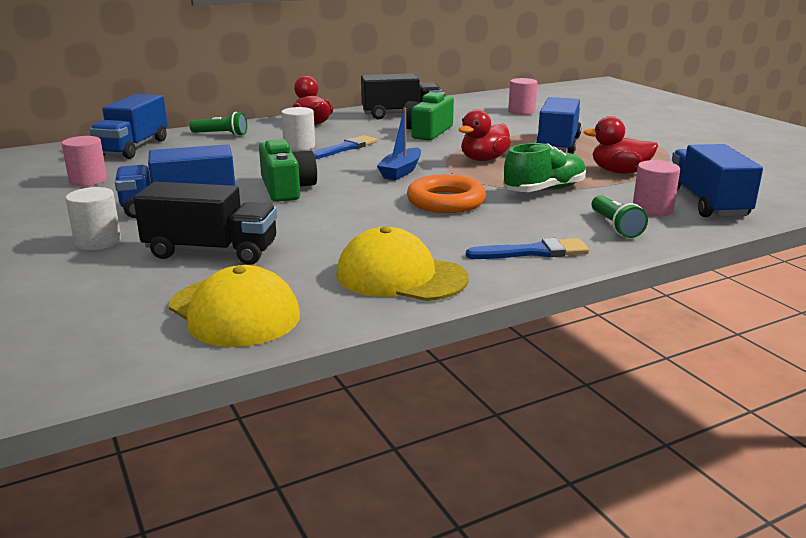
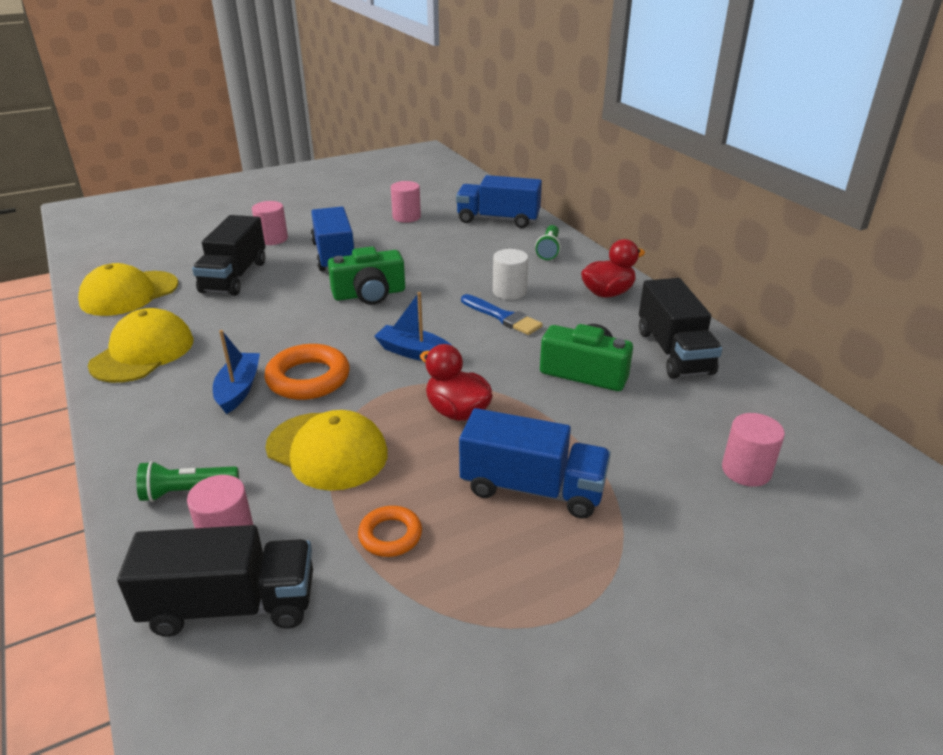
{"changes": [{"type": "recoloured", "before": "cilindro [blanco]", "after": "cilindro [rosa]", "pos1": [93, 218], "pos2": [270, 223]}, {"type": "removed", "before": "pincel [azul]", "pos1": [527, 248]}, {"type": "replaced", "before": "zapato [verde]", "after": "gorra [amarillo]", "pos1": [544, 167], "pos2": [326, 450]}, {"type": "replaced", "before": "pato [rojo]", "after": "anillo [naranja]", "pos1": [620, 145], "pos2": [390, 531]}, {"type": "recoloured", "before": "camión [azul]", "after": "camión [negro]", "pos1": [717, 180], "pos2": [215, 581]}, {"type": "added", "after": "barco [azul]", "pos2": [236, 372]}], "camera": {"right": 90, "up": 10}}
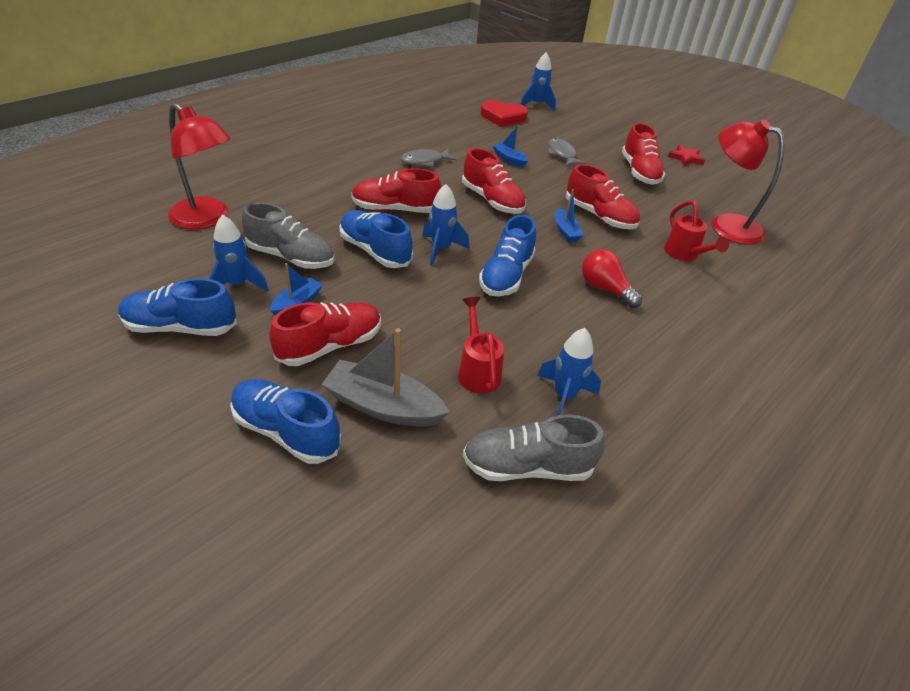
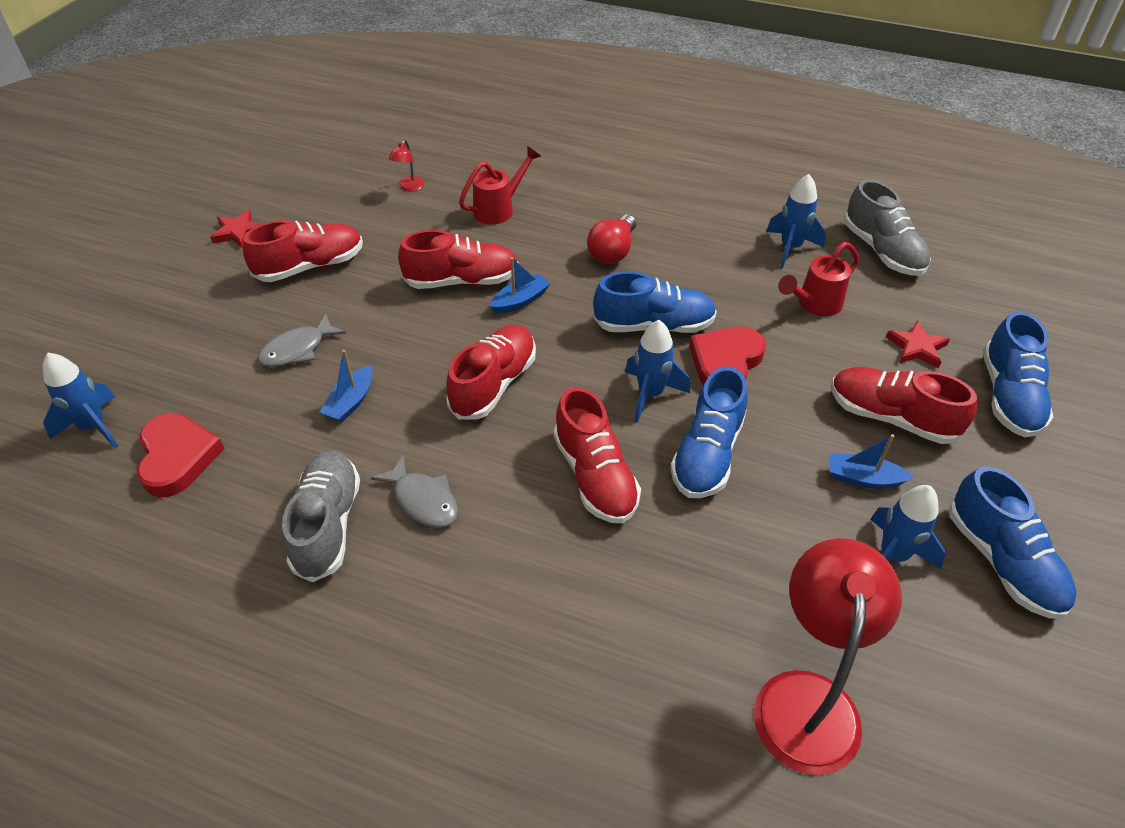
{"changes": [{"type": "moved", "before": "zapato [gris]", "pos1": [288, 235], "pos2": [321, 516]}, {"type": "replaced", "before": "barco [gris]", "after": "estrella [rojo]", "pos1": [385, 377], "pos2": [918, 344]}, {"type": "turned", "before": "zapato [rojo]", "pos1": [603, 196], "pos2": [458, 259], "turn": 60}, {"type": "resized", "before": "lámpara [rojo]", "pos1": [748, 182], "pos2": [406, 166], "scale": 0.4}, {"type": "added", "after": "corazón [rojo]", "pos2": [727, 356]}], "camera": {"right": -110, "up": 5}}
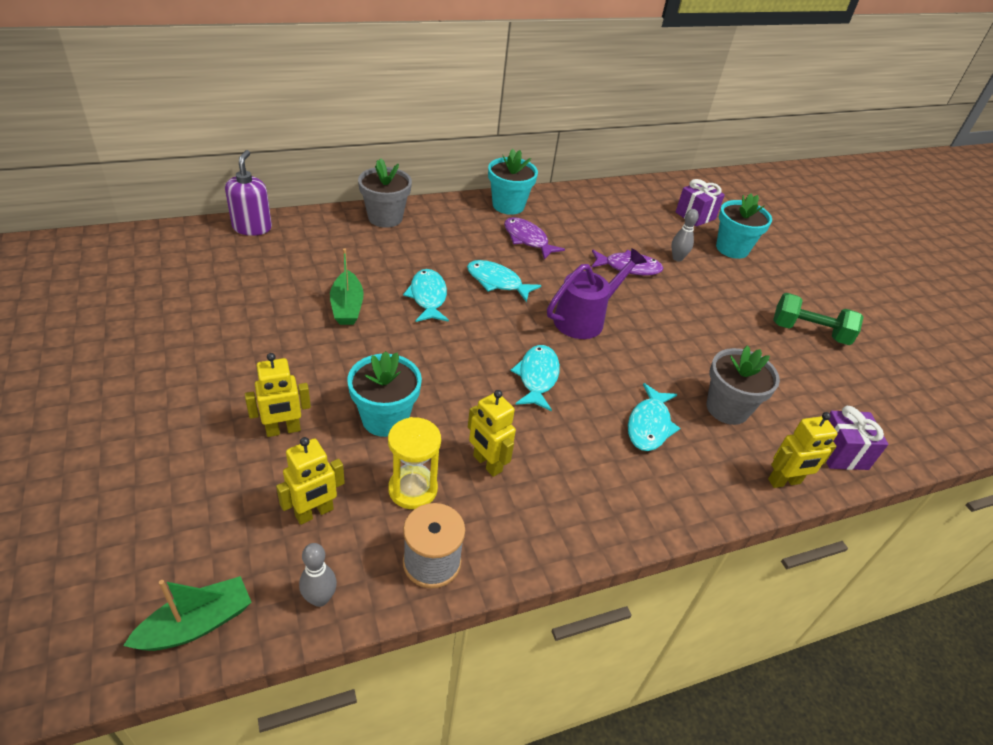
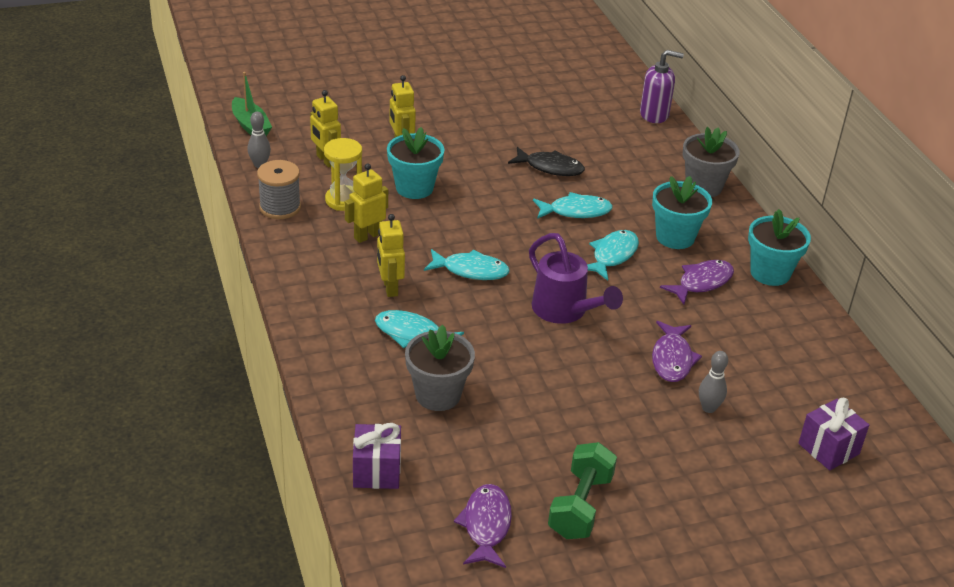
{"changes": [{"type": "replaced", "before": "barco [verde]", "after": "pez [negro]", "pos1": [347, 286], "pos2": [546, 161]}, {"type": "moved", "before": "maceta [turquesa]", "pos1": [744, 226], "pos2": [682, 212]}, {"type": "moved", "before": "robot [amarillo]", "pos1": [803, 450], "pos2": [391, 255]}, {"type": "added", "after": "pez [morado]", "pos2": [483, 526]}], "camera": {"right": 95, "up": -5}}
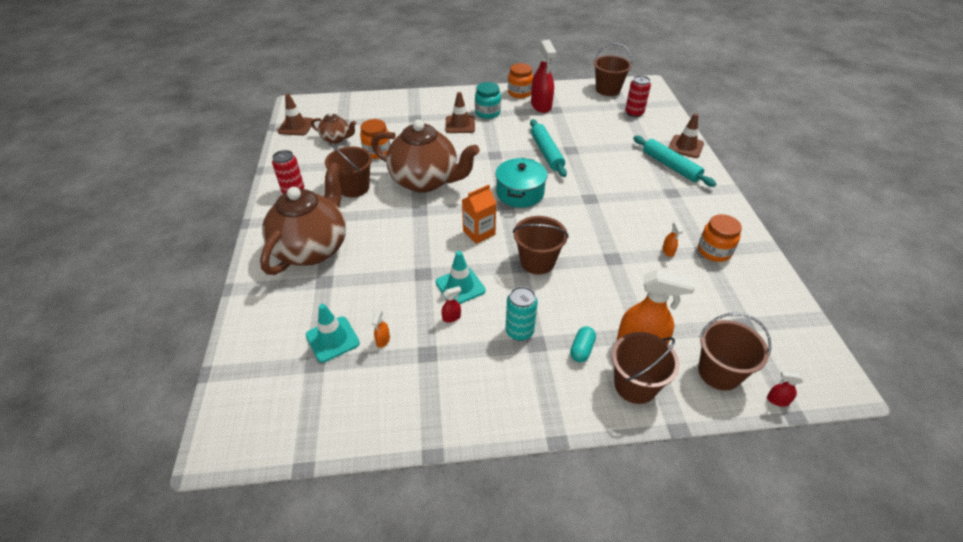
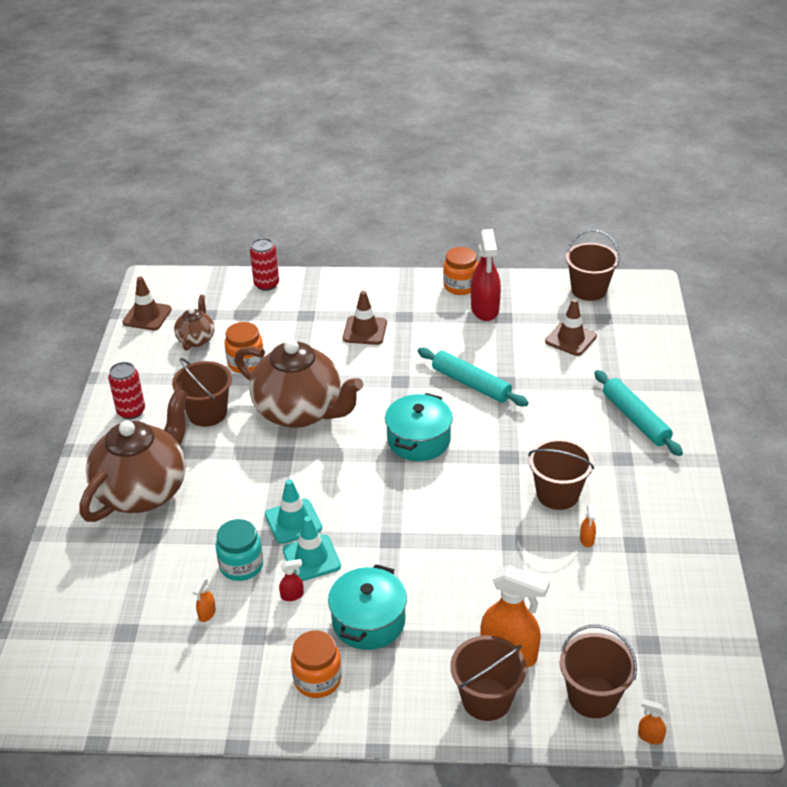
{"changes": [{"type": "moved", "before": "cono de tráfico [turquesa]", "pos1": [333, 333], "pos2": [293, 511]}, {"type": "turned", "before": "tetera [marrón]", "pos1": [333, 128], "pos2": [194, 323], "turn": -105}, {"type": "removed", "before": "cartón de leche [naranja]", "pos1": [479, 214]}, {"type": "moved", "before": "tarro [turquesa]", "pos1": [488, 100], "pos2": [239, 550]}, {"type": "replaced", "before": "lata [turquesa]", "after": "olla [turquesa]", "pos1": [522, 313], "pos2": [367, 607]}, {"type": "moved", "before": "balde [marrón]", "pos1": [540, 245], "pos2": [561, 474]}, {"type": "turned", "before": "rodillo [turquesa]", "pos1": [548, 148], "pos2": [473, 377], "turn": -45}, {"type": "removed", "before": "cápsula [turquesa]", "pos1": [583, 344]}, {"type": "moved", "before": "lata [rojo]", "pos1": [638, 96], "pos2": [264, 264]}, {"type": "moved", "before": "cono de tráfico [marrón]", "pos1": [686, 135], "pos2": [571, 327]}, {"type": "moved", "before": "tarro [naranja]", "pos1": [720, 238], "pos2": [316, 664]}, {"type": "recoloured", "before": "pulverizador [rojo]", "after": "pulverizador [naranja]", "pos1": [785, 389], "pos2": [652, 721]}], "camera": {"right": 10, "up": -5}}
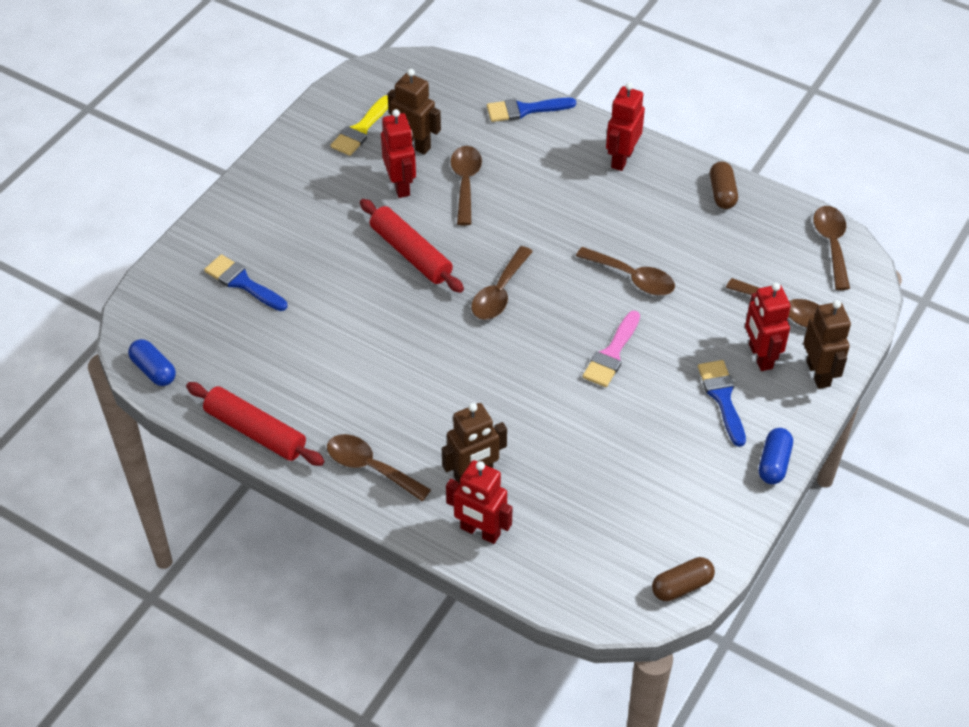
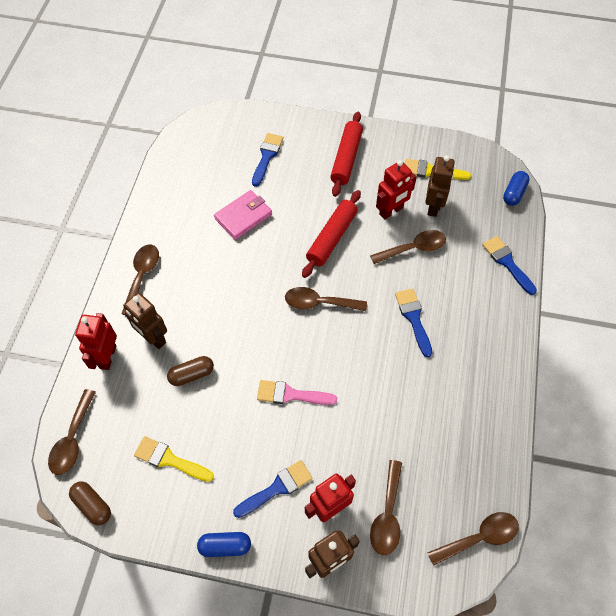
{"changes": [{"type": "moved", "before": "cápsula [azul]", "pos1": [152, 362], "pos2": [516, 188]}, {"type": "moved", "before": "rodillo [rojo]", "pos1": [255, 424], "pos2": [346, 154]}, {"type": "moved", "before": "cuchara [marrón]", "pos1": [625, 271], "pos2": [72, 432]}, {"type": "removed", "before": "robot [rojo]", "pos1": [625, 126]}, {"type": "moved", "before": "cápsula [marrón]", "pos1": [724, 185], "pos2": [190, 371]}, {"type": "added", "after": "pincel [amarillo]", "pos2": [174, 459]}, {"type": "added", "after": "cartera [rosa]", "pos2": [243, 215]}, {"type": "added", "after": "pincel [azul]", "pos2": [413, 322]}], "camera": {"right": 70, "up": 10}}
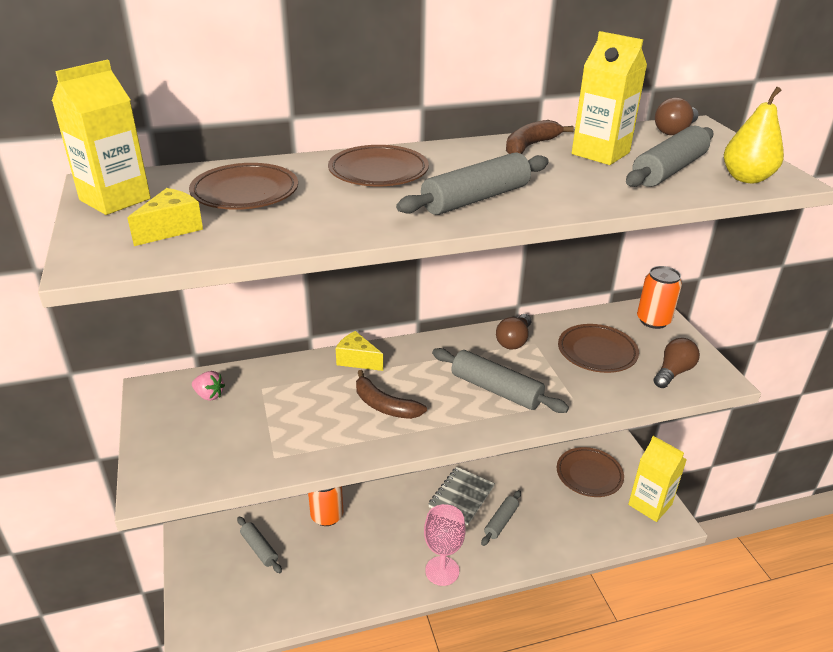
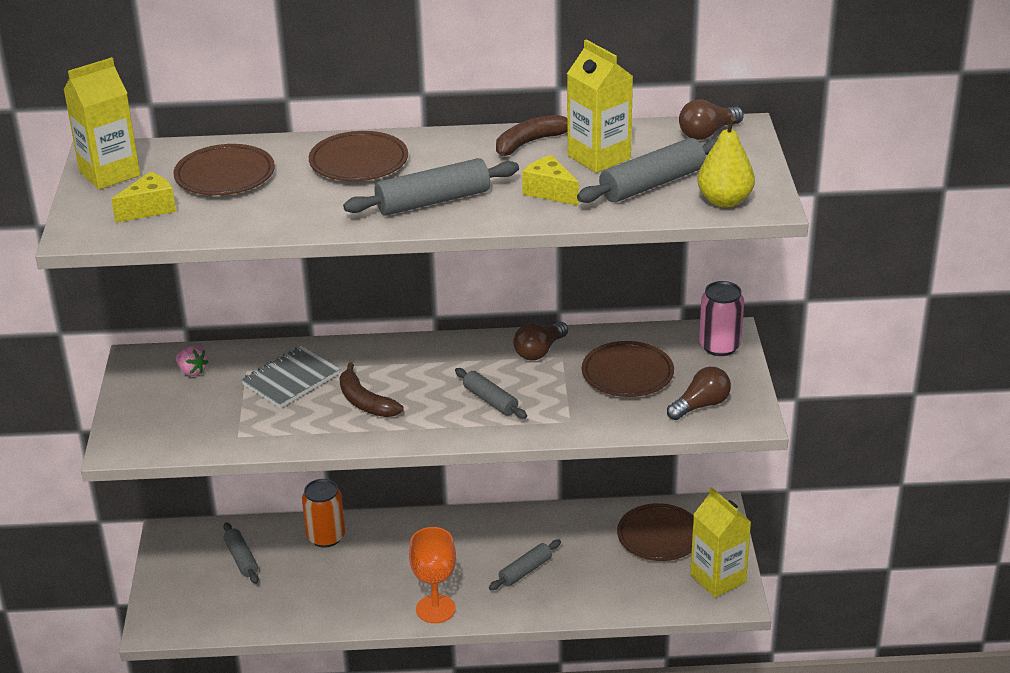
{"changes": [{"type": "moved", "before": "queso [amarillo]", "pos1": [359, 351], "pos2": [550, 180]}, {"type": "recoloured", "before": "copa [rosa]", "after": "copa [naranja]", "pos1": [445, 545], "pos2": [432, 575]}, {"type": "moved", "before": "cuaderno [gris]", "pos1": [461, 496], "pos2": [291, 377]}, {"type": "resized", "before": "rodillo [gris]", "pos1": [500, 380], "pos2": [491, 393], "scale": 0.63}, {"type": "recoloured", "before": "lata [naranja]", "after": "lata [rosa]", "pos1": [659, 297], "pos2": [721, 318]}], "camera": {"right": 15, "up": 0}}
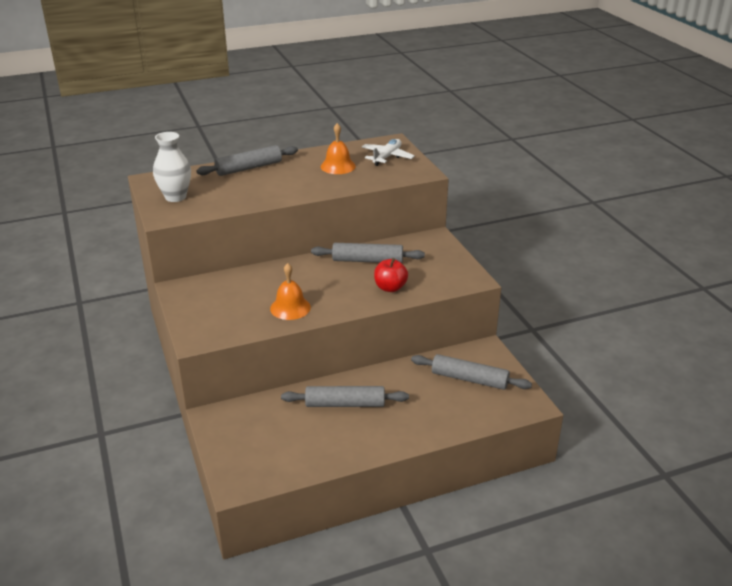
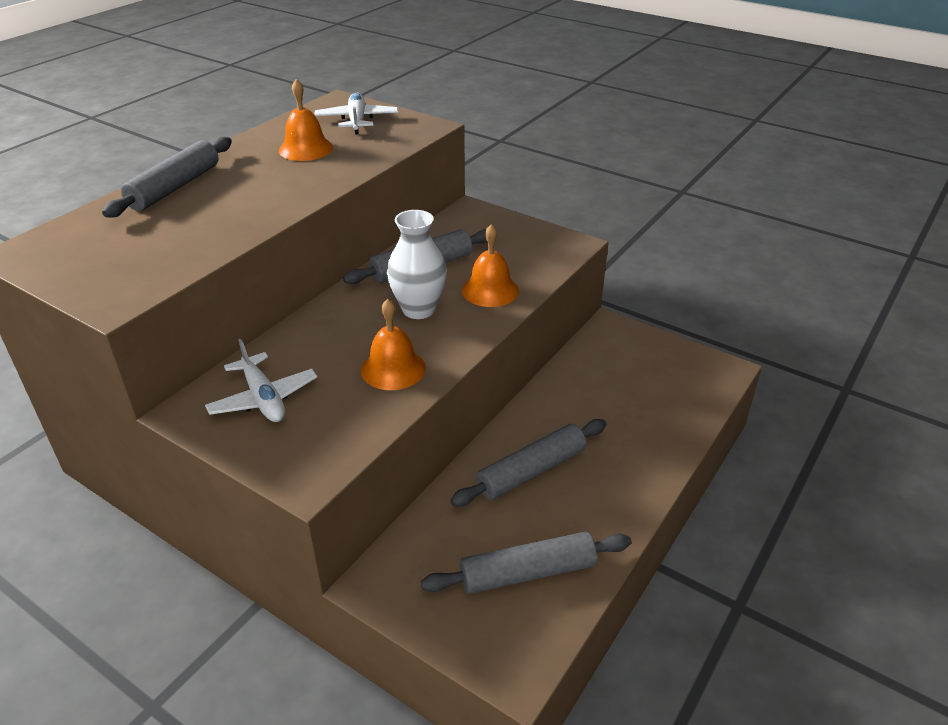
{"changes": [{"type": "moved", "before": "florero [blanco]", "pos1": [172, 167], "pos2": [417, 264]}, {"type": "replaced", "before": "manzana [rojo]", "after": "campana [naranja]", "pos1": [391, 275], "pos2": [490, 265]}, {"type": "moved", "before": "rodillo [gris]", "pos1": [471, 372], "pos2": [526, 563]}, {"type": "added", "after": "avión [blanco]", "pos2": [261, 380]}], "camera": {"right": -35, "up": 5}}
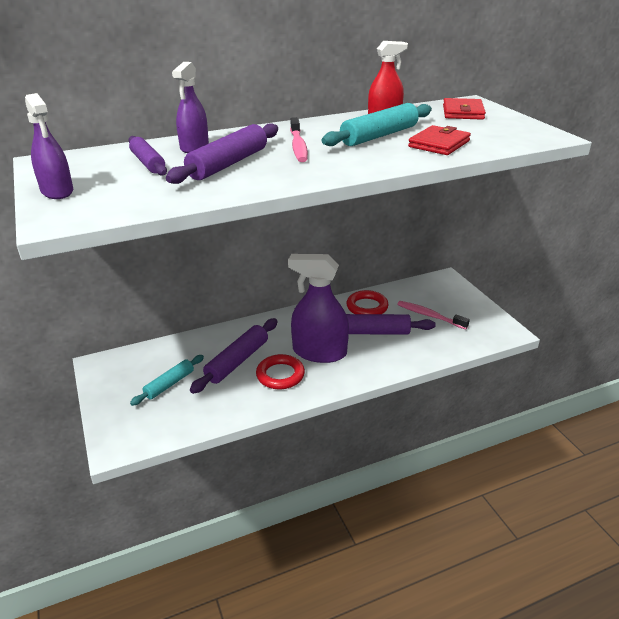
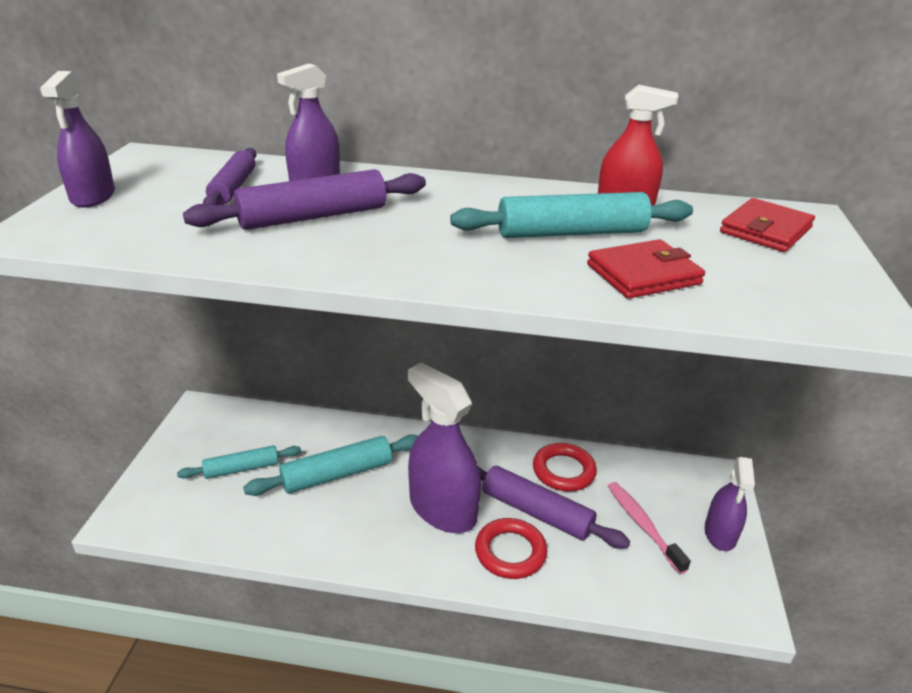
{"changes": [{"type": "recoloured", "before": "rodillo [morado]", "after": "rodillo [turquesa]", "pos1": [234, 356], "pos2": [330, 465]}, {"type": "moved", "before": "anillo [rojo]", "pos1": [280, 371], "pos2": [511, 548]}, {"type": "removed", "before": "cepillo de dientes [rosa]", "pos1": [299, 139]}, {"type": "added", "after": "pulverizador [morado]", "pos2": [730, 504]}], "camera": {"right": 30, "up": 0}}
